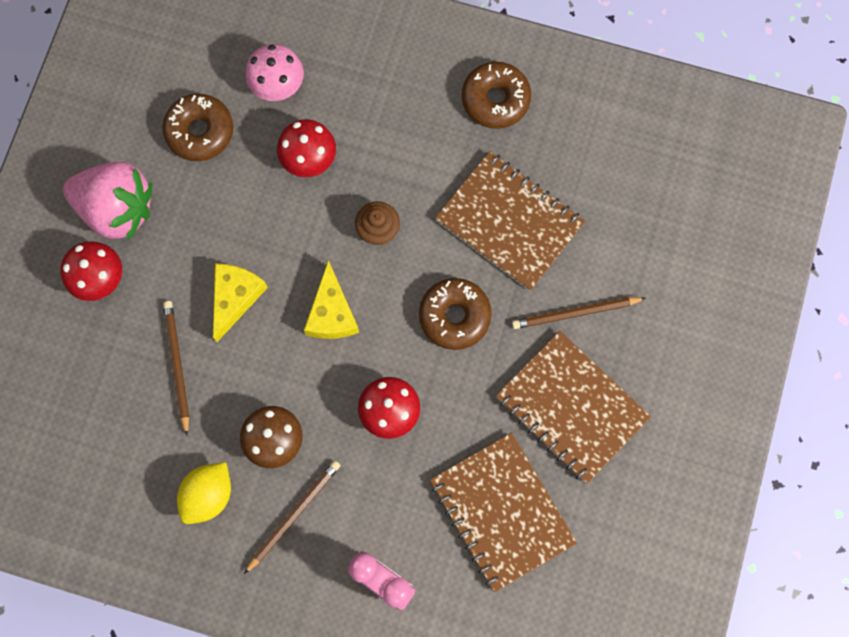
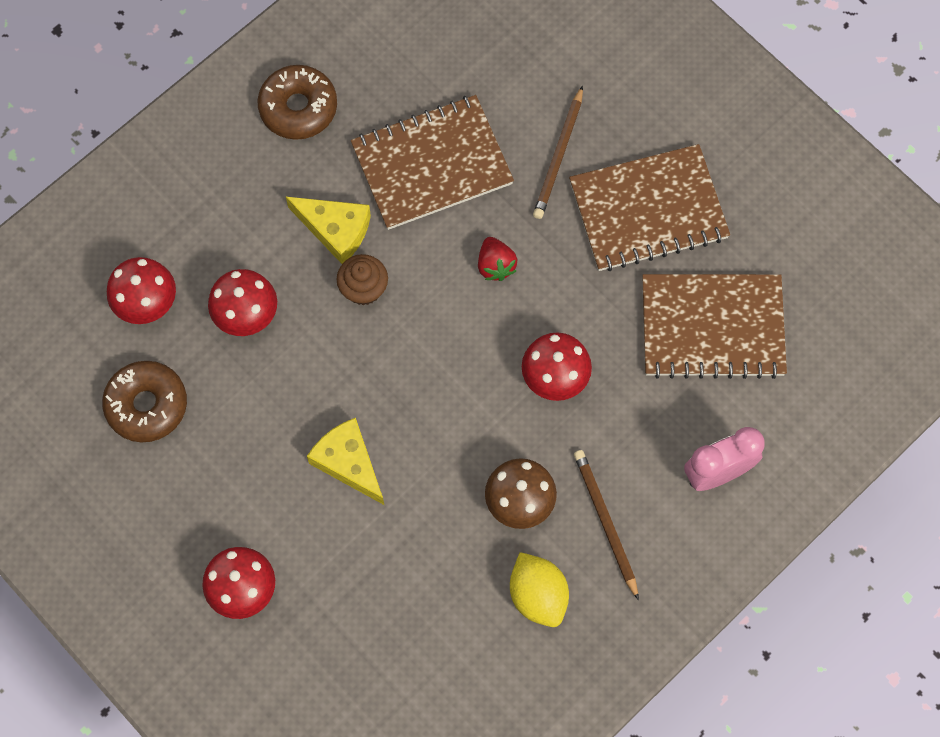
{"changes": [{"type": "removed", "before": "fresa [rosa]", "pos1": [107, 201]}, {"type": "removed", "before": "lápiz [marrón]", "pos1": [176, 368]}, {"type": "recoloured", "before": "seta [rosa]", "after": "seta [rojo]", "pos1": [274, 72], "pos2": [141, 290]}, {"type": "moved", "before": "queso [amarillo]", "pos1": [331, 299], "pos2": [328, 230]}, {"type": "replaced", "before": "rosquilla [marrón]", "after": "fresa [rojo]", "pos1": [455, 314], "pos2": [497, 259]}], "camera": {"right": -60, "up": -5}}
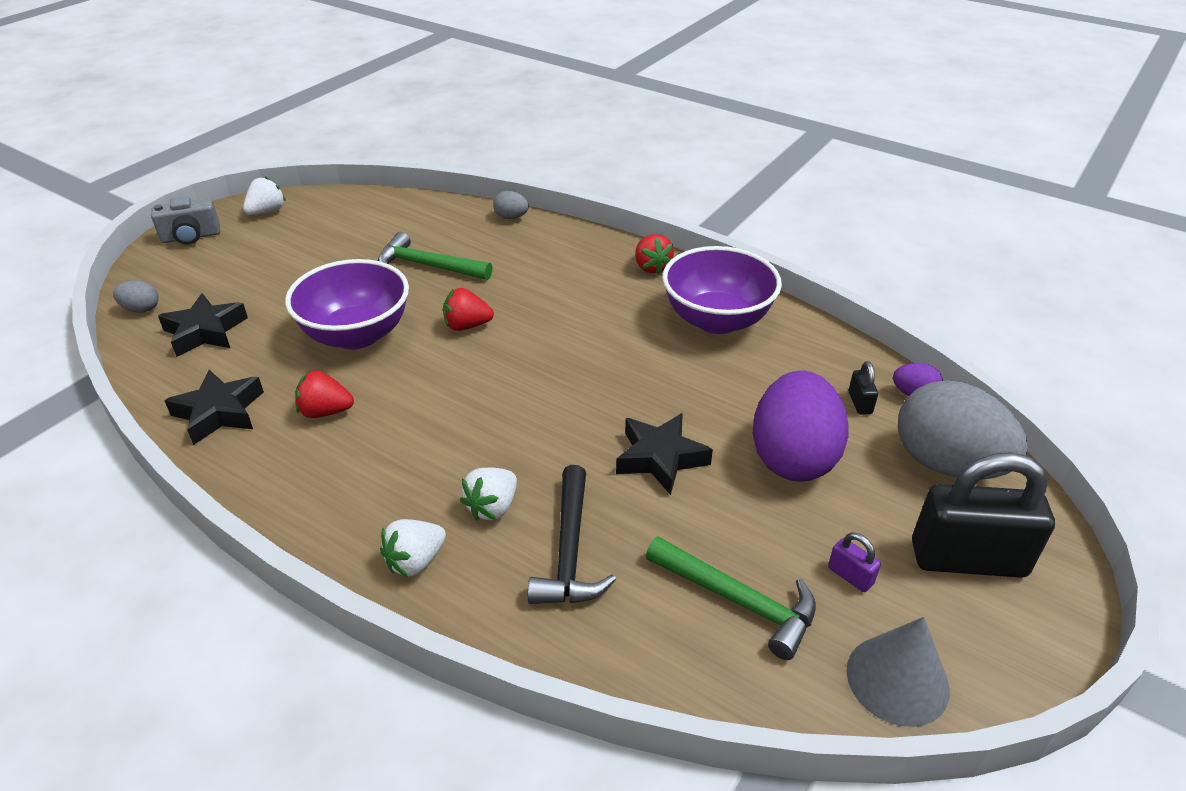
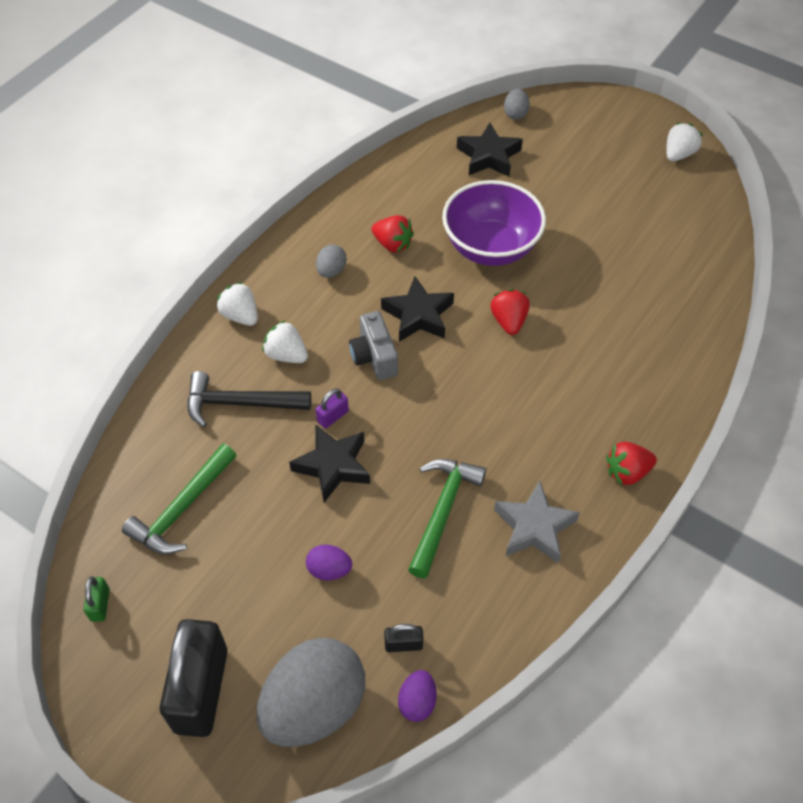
{"changes": [{"type": "moved", "before": "cámara [gris]", "pos1": [185, 220], "pos2": [373, 345]}, {"type": "moved", "before": "estrella [negro]", "pos1": [214, 407], "pos2": [417, 309]}, {"type": "turned", "before": "fresa [blanco]", "pos1": [264, 195], "pos2": [684, 142], "turn": -90}, {"type": "turned", "before": "fresa [rojo]", "pos1": [324, 394], "pos2": [393, 234], "turn": 120}, {"type": "moved", "before": "martillo [verde]", "pos1": [435, 256], "pos2": [447, 518]}, {"type": "moved", "before": "huevo [gris]", "pos1": [511, 205], "pos2": [331, 261]}, {"type": "replaced", "before": "cuenco [morado]", "after": "estrella [gris]", "pos1": [722, 290], "pos2": [537, 522]}, {"type": "resized", "before": "huevo [morado]", "pos1": [800, 426], "pos2": [329, 562], "scale": 0.43}, {"type": "moved", "before": "candado [morado]", "pos1": [854, 562], "pos2": [332, 409]}, {"type": "replaced", "before": "cono [gris]", "after": "candado [verde]", "pos1": [898, 672], "pos2": [96, 599]}], "camera": {"right": 90, "up": 15}}
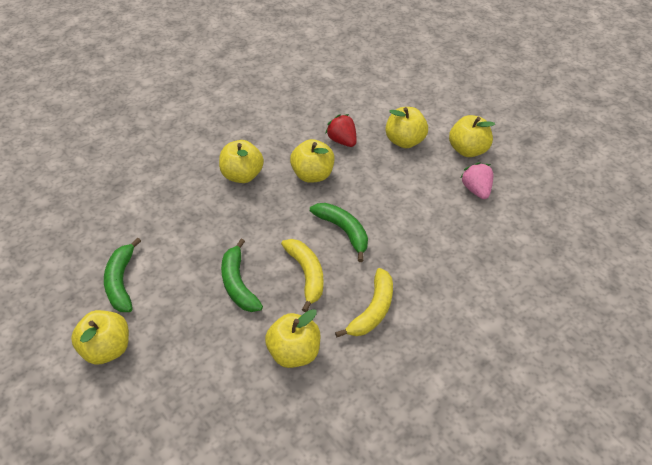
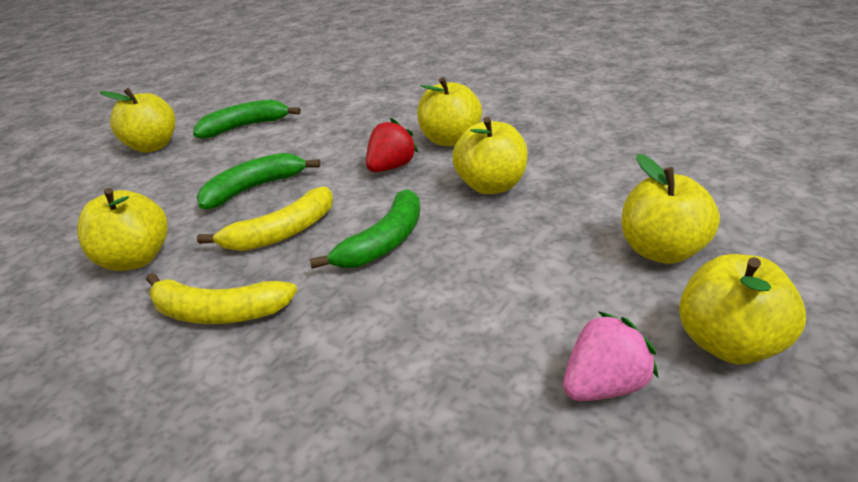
{"changes": [{"type": "moved", "before": "fresa [rojo]", "pos1": [341, 130], "pos2": [392, 145]}], "camera": {"right": 75, "up": -15}}
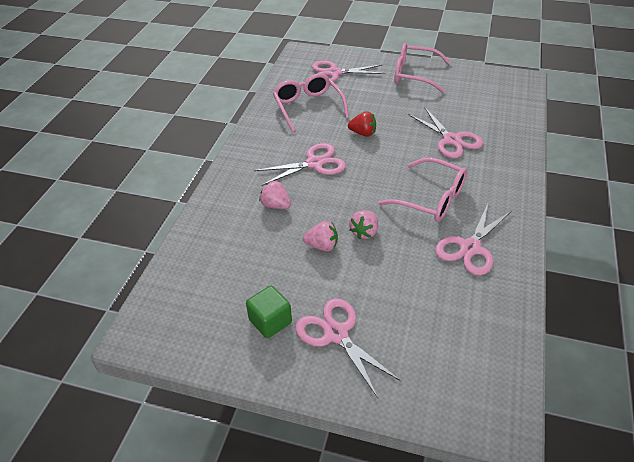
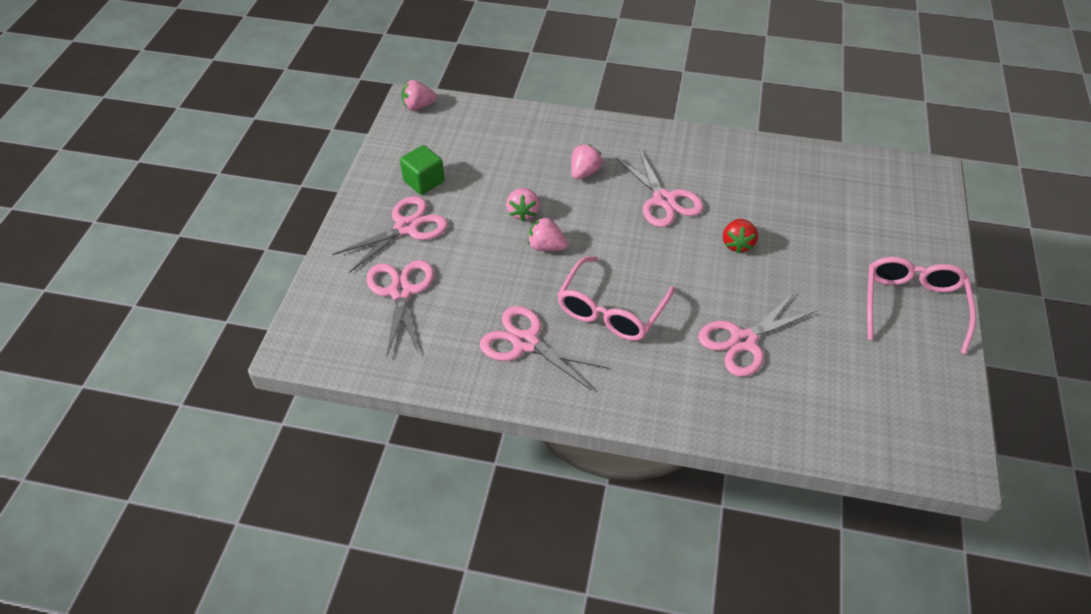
{"changes": [{"type": "removed", "before": "gafas [rosa]", "pos1": [311, 102]}, {"type": "moved", "before": "tijeras [rosa]", "pos1": [349, 71], "pos2": [400, 309]}, {"type": "added", "after": "fresa [rosa]", "pos2": [419, 95]}], "camera": {"right": 85, "up": 5}}
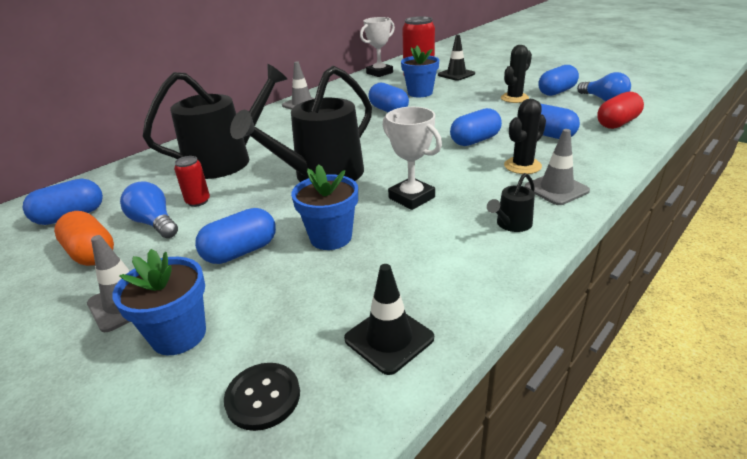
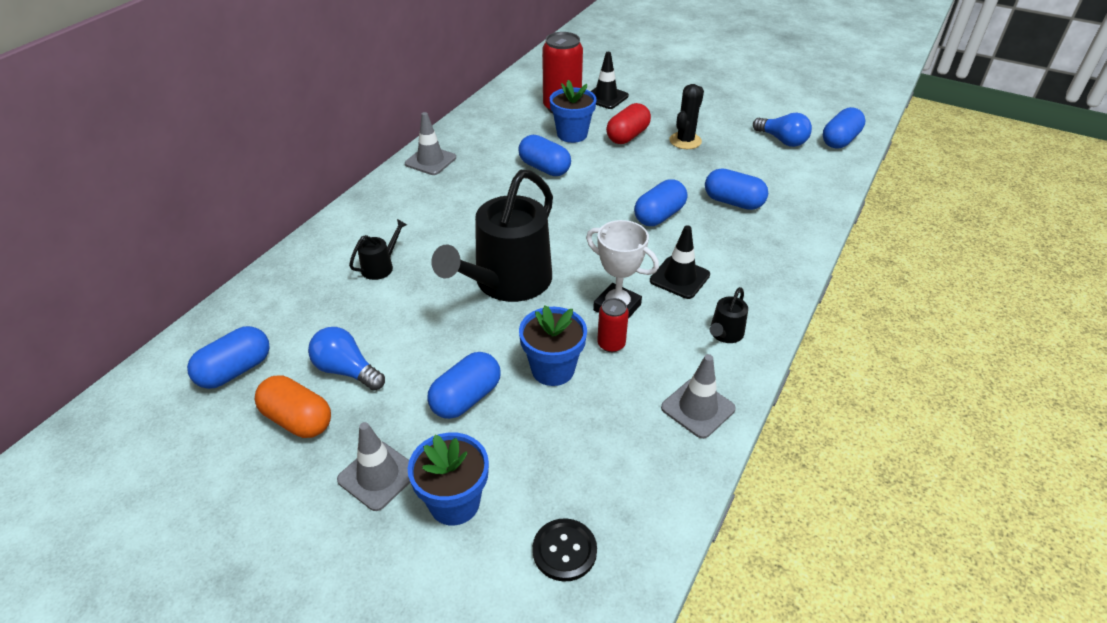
{"changes": [{"type": "resized", "before": "regadera [negro]", "pos1": [215, 121], "pos2": [378, 249], "scale": 0.41}, {"type": "moved", "before": "lata [rojo]", "pos1": [192, 181], "pos2": [613, 325]}, {"type": "moved", "before": "cono de tráfico [negro]", "pos1": [389, 319], "pos2": [680, 262]}, {"type": "removed", "before": "trofeo [blanco]", "pos1": [377, 47]}, {"type": "removed", "before": "cactus [negro]", "pos1": [525, 136]}, {"type": "moved", "before": "cono de tráfico [gris]", "pos1": [557, 167], "pos2": [698, 396]}, {"type": "moved", "before": "cápsula [azul]", "pos1": [558, 80], "pos2": [844, 128]}, {"type": "moved", "before": "cápsula [rojo]", "pos1": [620, 110], "pos2": [628, 123]}], "camera": {"right": -15, "up": 10}}
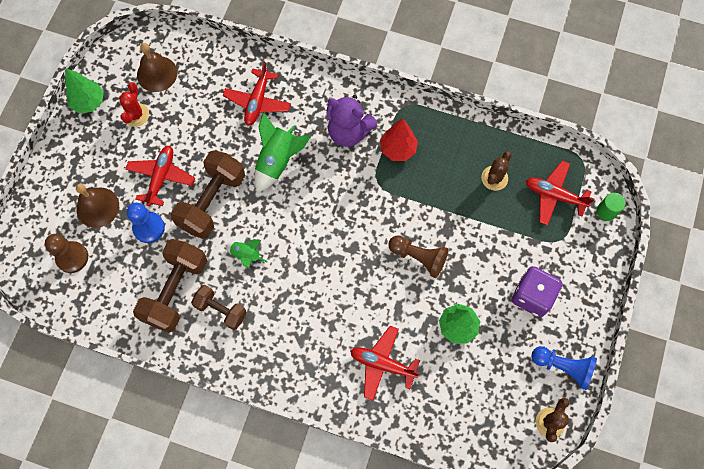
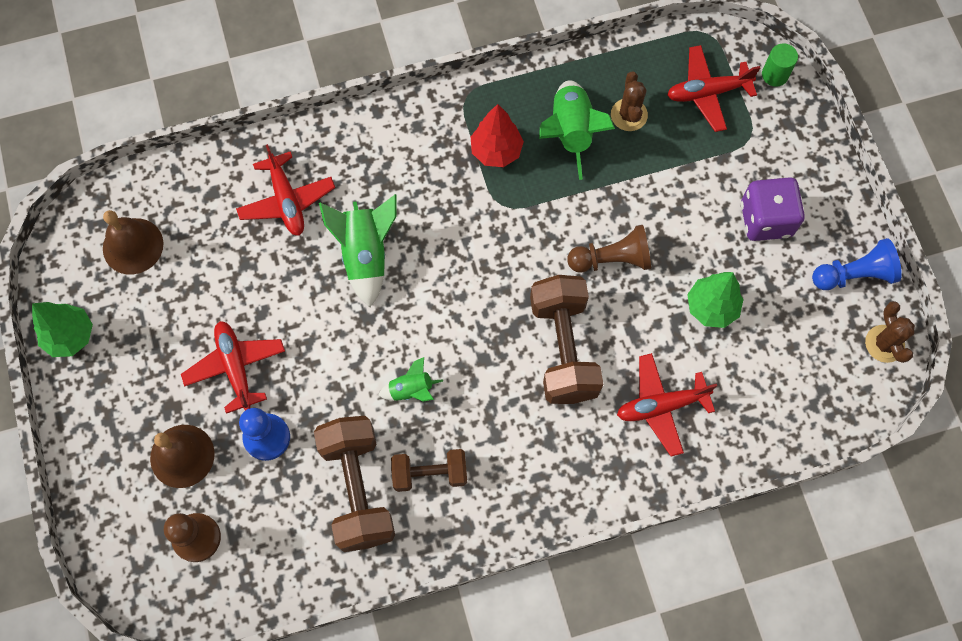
{"changes": [{"type": "removed", "before": "cactus [rojo]", "pos1": [134, 104]}, {"type": "moved", "before": "mancuerna [marrón]", "pos1": [208, 194], "pos2": [567, 339]}, {"type": "removed", "before": "osito [morado]", "pos1": [351, 121]}, {"type": "added", "after": "cohete [verde]", "pos2": [577, 130]}], "camera": {"right": -35, "up": 0}}
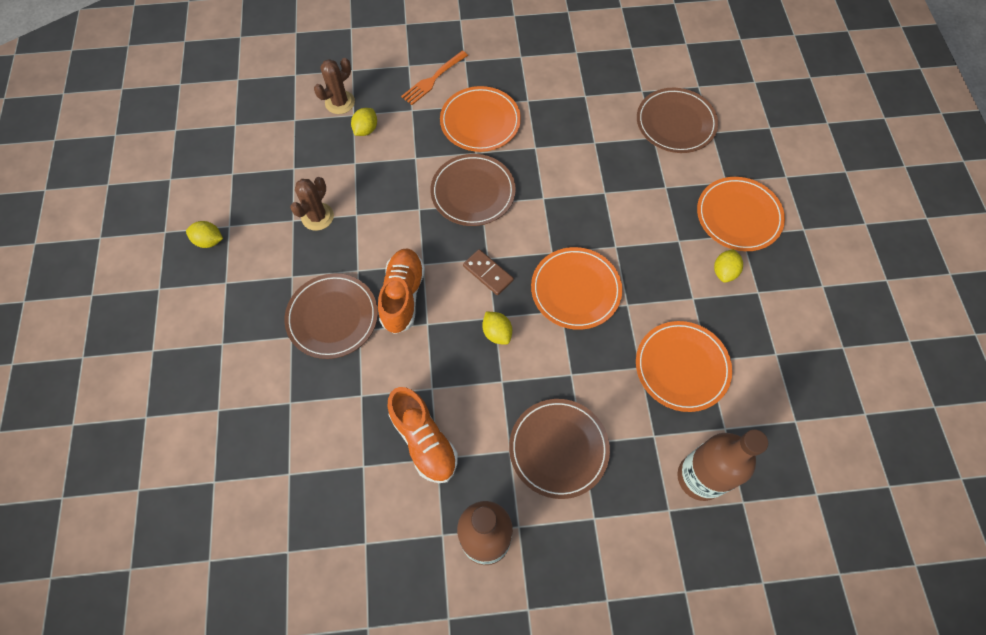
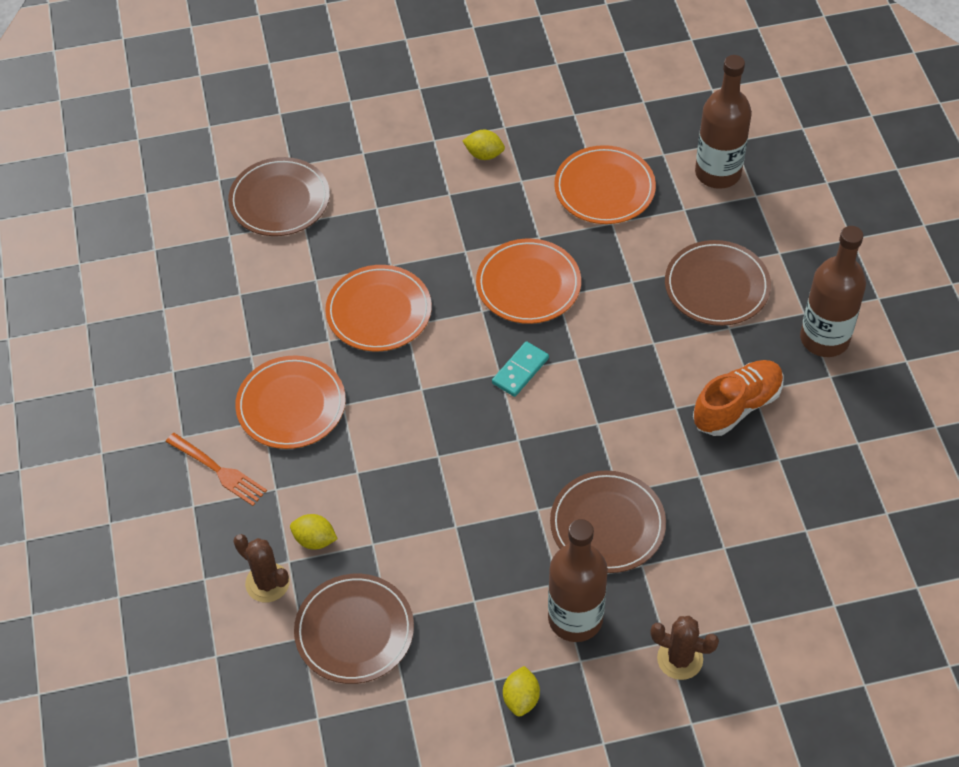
{"changes": [{"type": "moved", "before": "cactus [marrón]", "pos1": [312, 204], "pos2": [684, 648]}, {"type": "removed", "before": "zapato [naranja]", "pos1": [401, 291]}, {"type": "moved", "before": "plato [marrón]", "pos1": [473, 190], "pos2": [354, 629]}, {"type": "recoloured", "before": "ficha de dominó [marrón]", "after": "ficha de dominó [turquesa]", "pos1": [488, 272], "pos2": [520, 369]}, {"type": "removed", "before": "limón [amarillo]", "pos1": [497, 328]}, {"type": "moved", "before": "plato [naranja]", "pos1": [741, 214], "pos2": [378, 308]}, {"type": "added", "after": "botella [marrón]", "pos2": [578, 580]}], "camera": {"right": -95, "up": -10}}
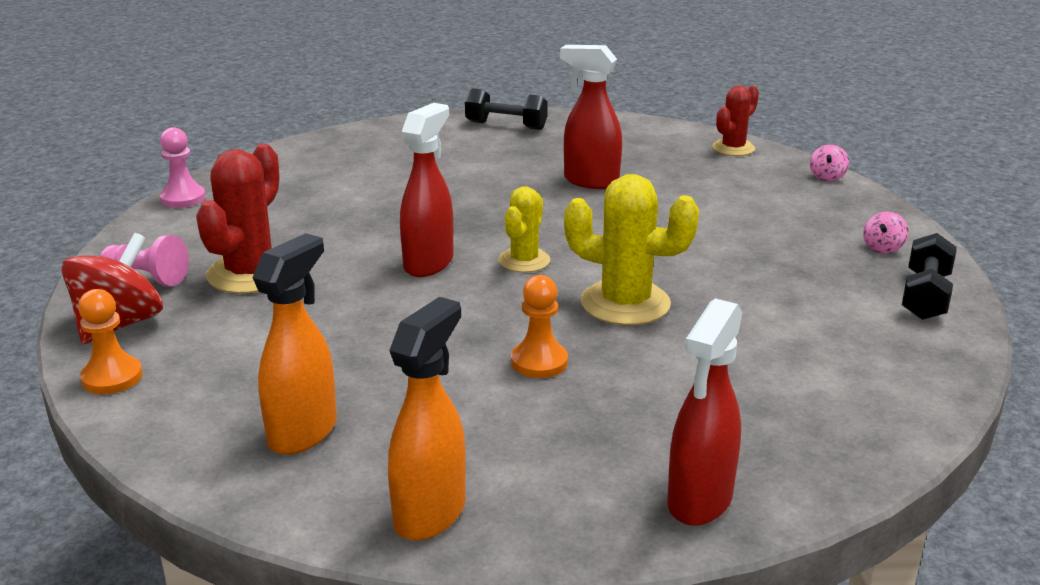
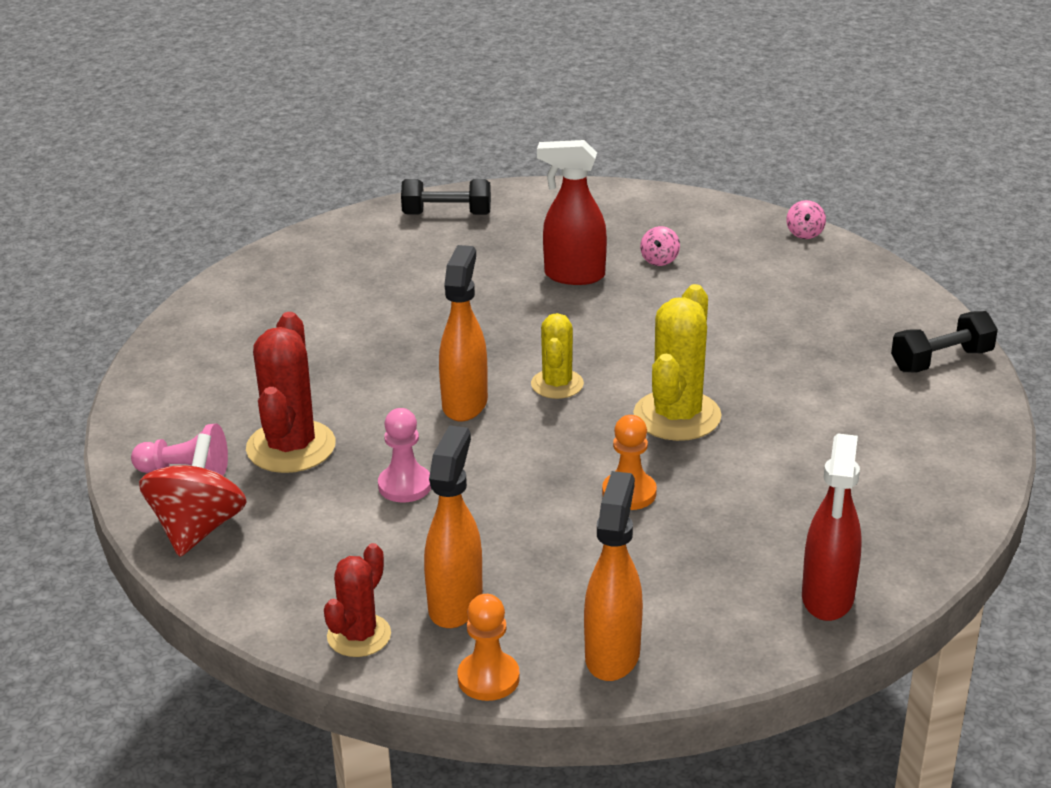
{"changes": [{"type": "moved", "before": "peón [naranja]", "pos1": [110, 341], "pos2": [489, 647]}, {"type": "moved", "before": "peón [rosa]", "pos1": [183, 167], "pos2": [404, 455]}, {"type": "recoloured", "before": "pulverizador [rojo]", "after": "pulverizador [naranja]", "pos1": [426, 190], "pos2": [463, 333]}, {"type": "turned", "before": "cactus [amarillo]", "pos1": [631, 249], "pos2": [677, 362], "turn": -75}, {"type": "moved", "before": "cactus [rojo]", "pos1": [736, 120], "pos2": [357, 600]}, {"type": "moved", "before": "peonza [rosa]", "pos1": [885, 233], "pos2": [660, 246]}, {"type": "turned", "before": "mancuerna [negro]", "pos1": [929, 276], "pos2": [944, 342], "turn": 60}], "camera": {"right": -15, "up": 5}}
